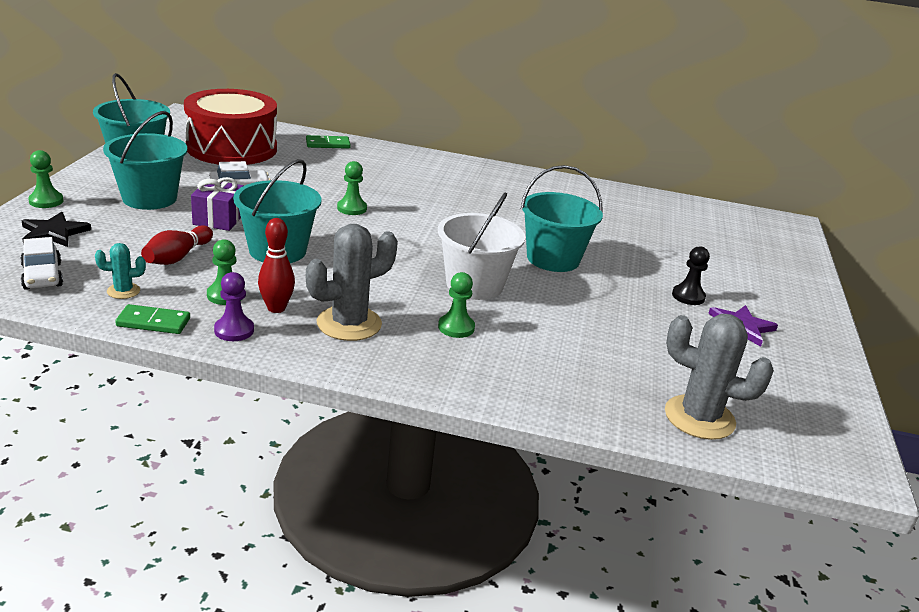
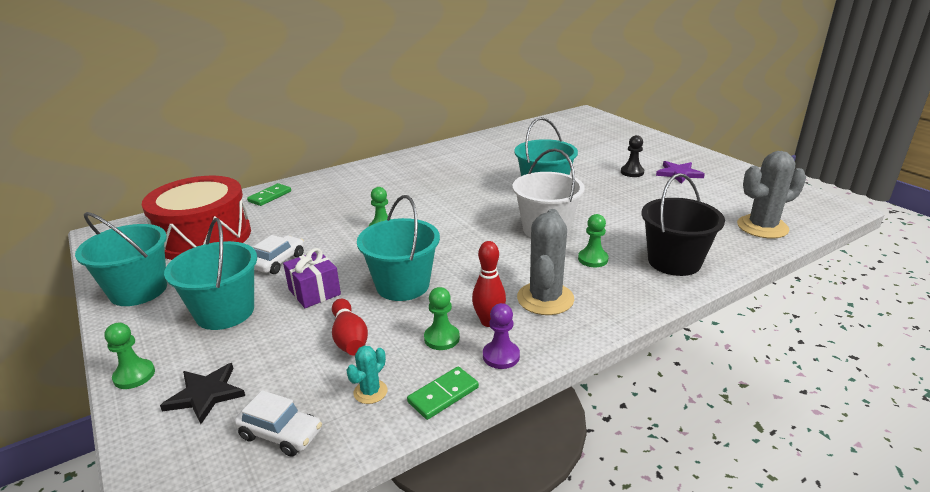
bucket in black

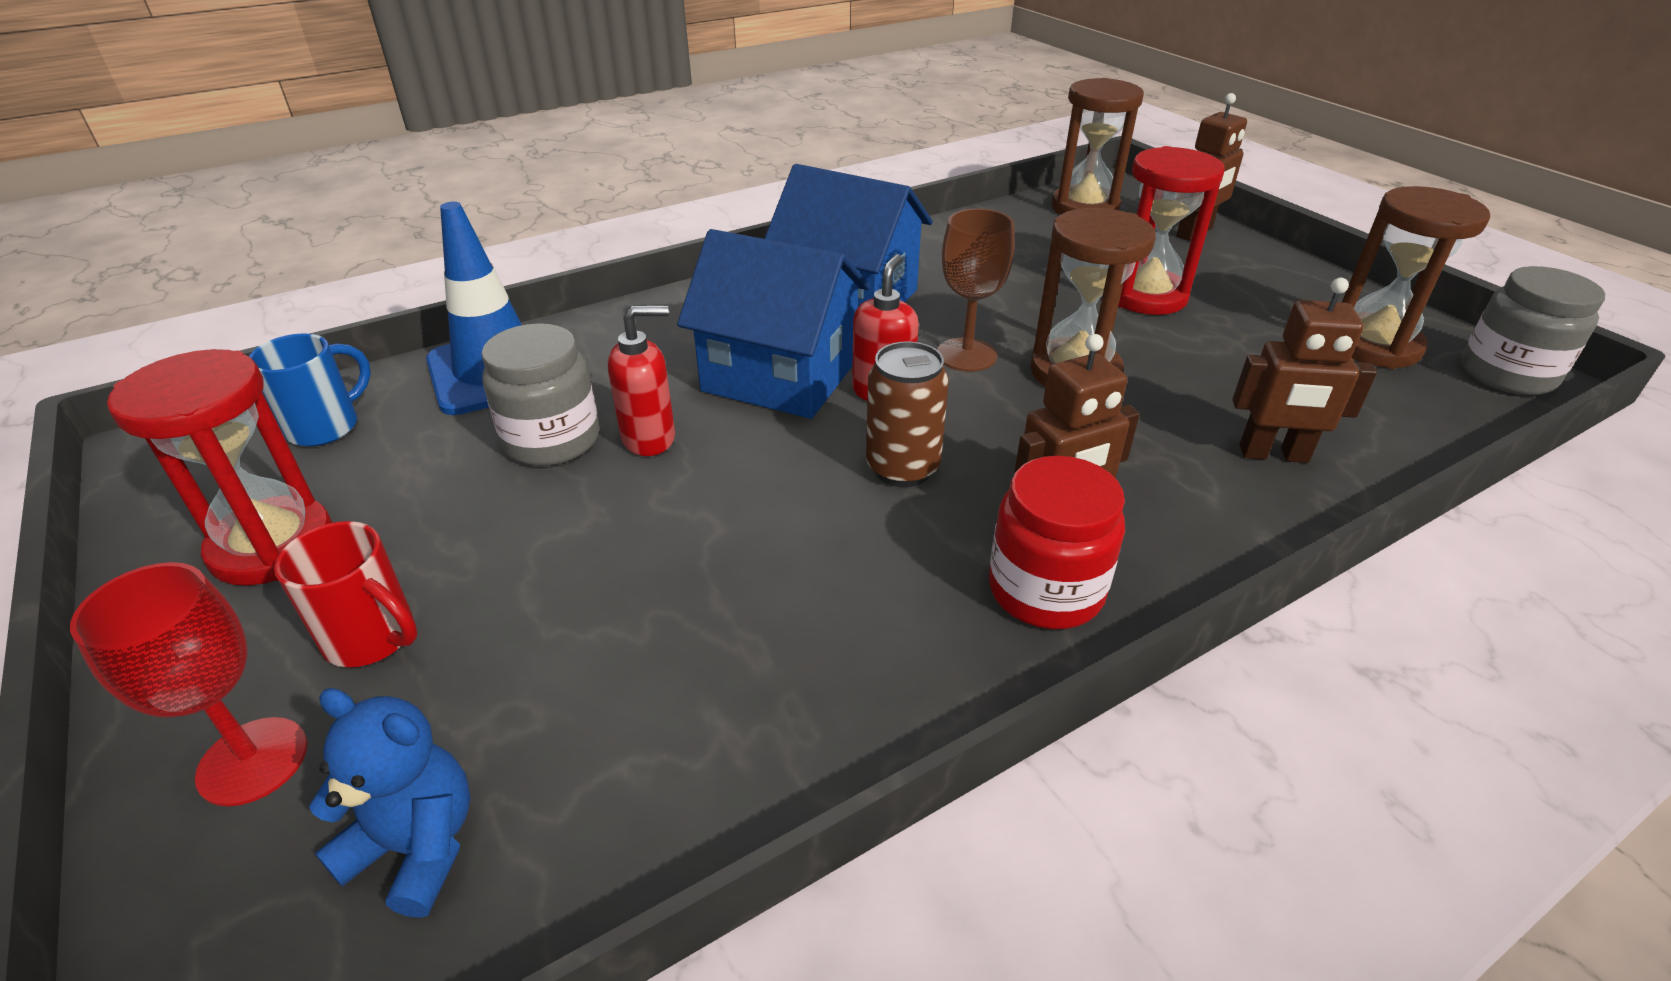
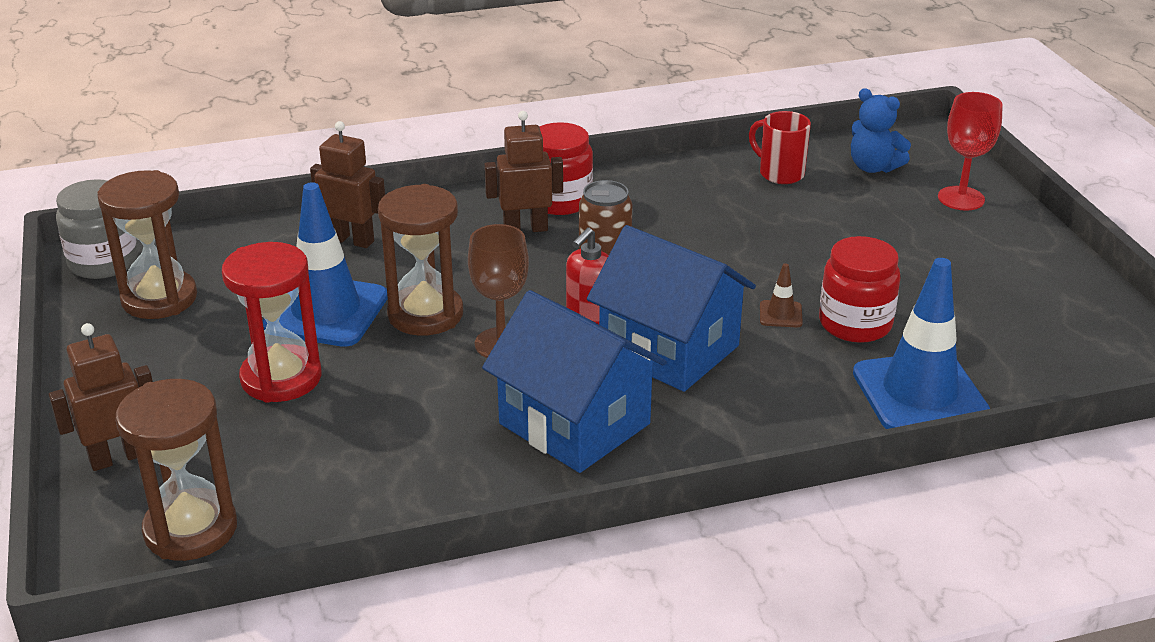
hourglass in red (no. 1 from left in the first image)
mug in blue
mug in red
jar in red (no. 2 from left)
traffic cone in brown
traffic cone in blue (no. 1 from left)

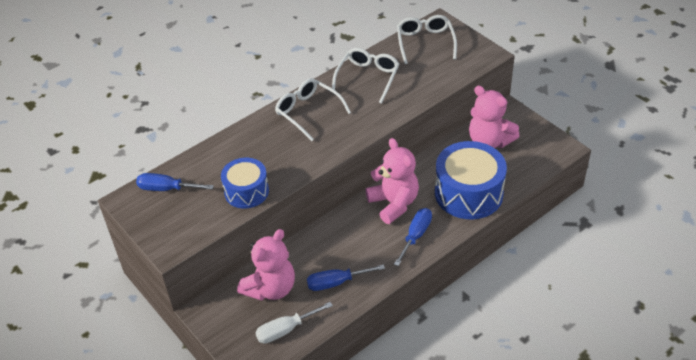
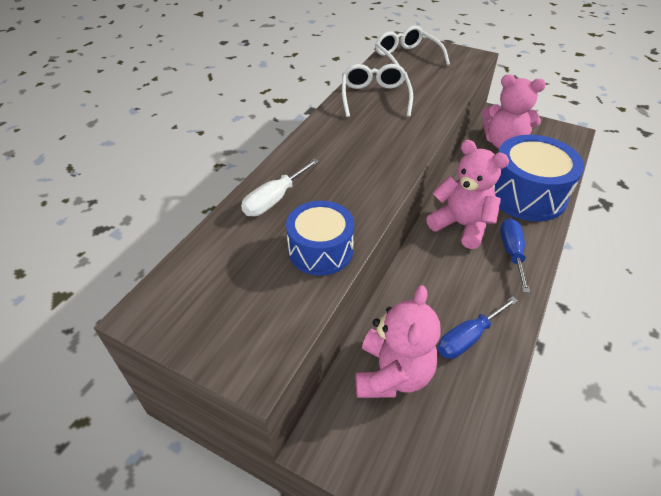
screwdriver in blue (no. 1 from left in the first image)
screwdriver in white
glasses in white (no. 1 from left in the first image)

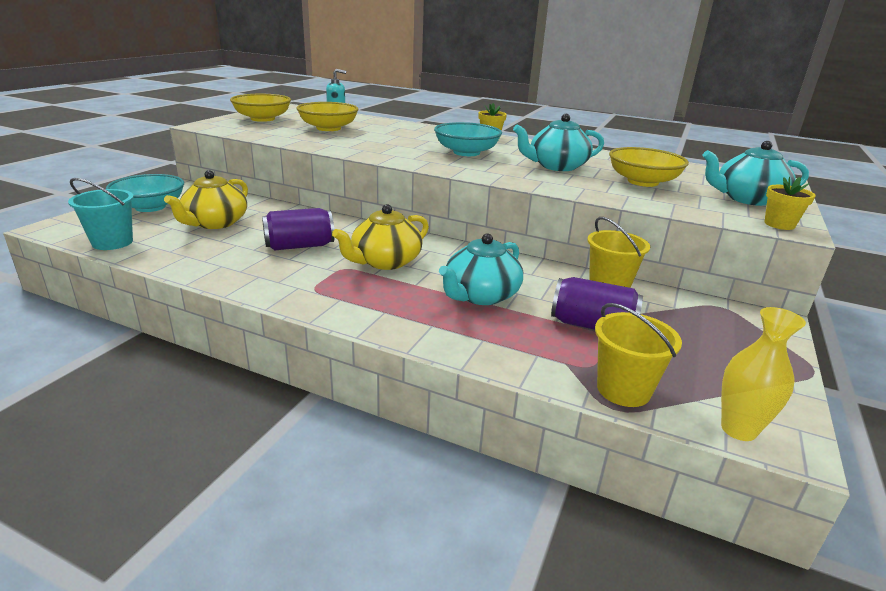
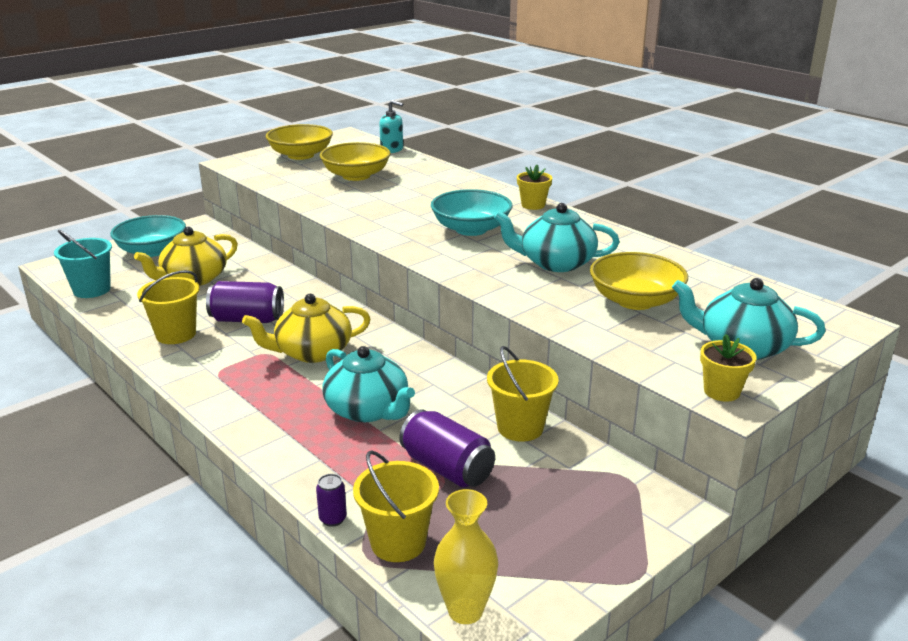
teapot in turquoise (no. 1 from left)
bucket in yellow (no. 1 from left)
can in purple (no. 2 from left)

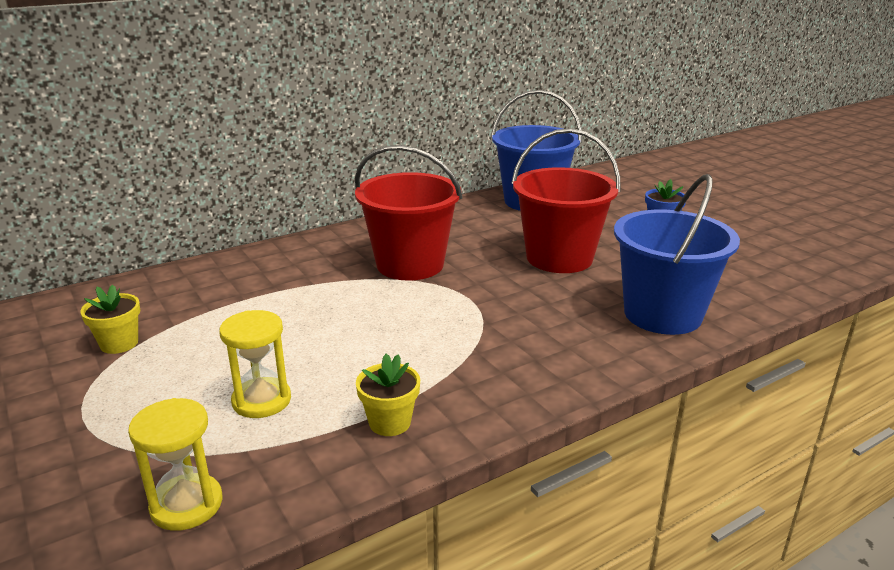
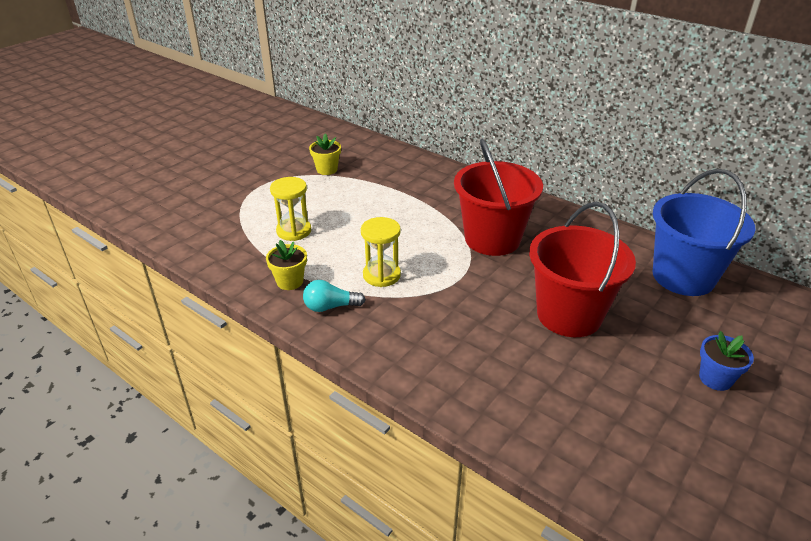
hourglass in yellow (no. 2 from left)
bucket in blue (no. 2 from left in the first image)
light bulb in turquoise

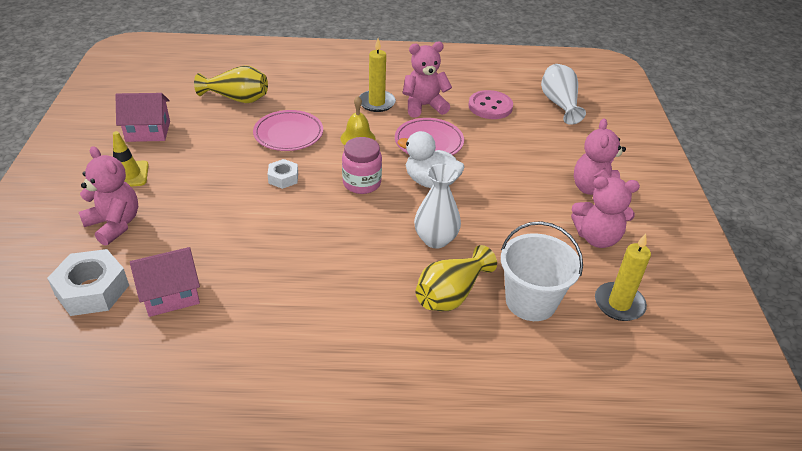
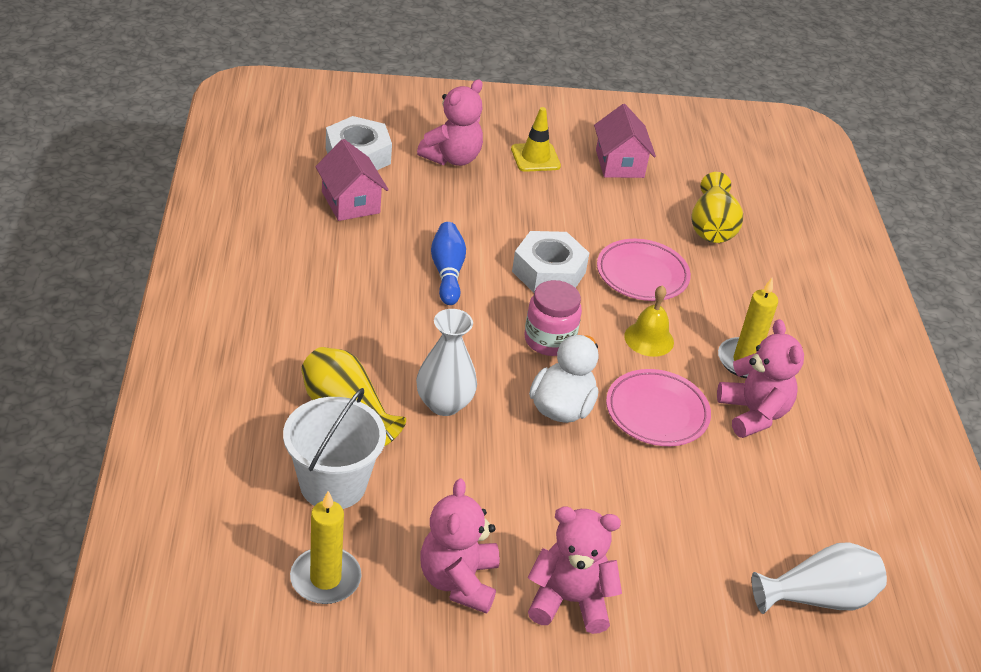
nut in white (no. 2 from left)
button in pink
bowling pin in blue

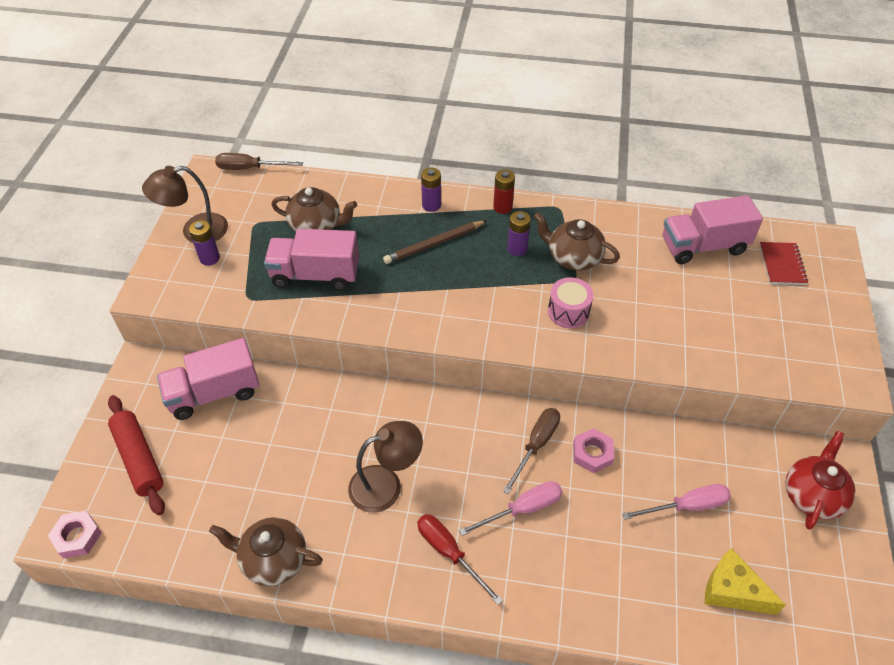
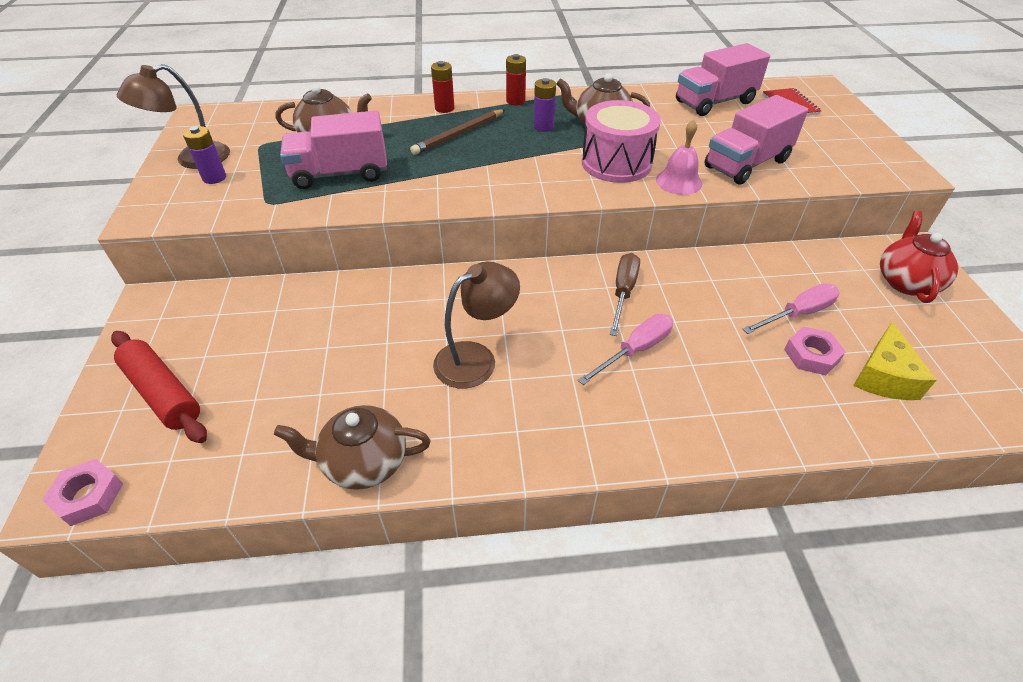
truck in pink (no. 3 from left)
screwdriver in brown (no. 1 from left in the first image)
screwdriver in red
battery in red (no. 1 from left)
drum in pink
nut in pink (no. 2 from left)
cheese in yellow
bell in pink

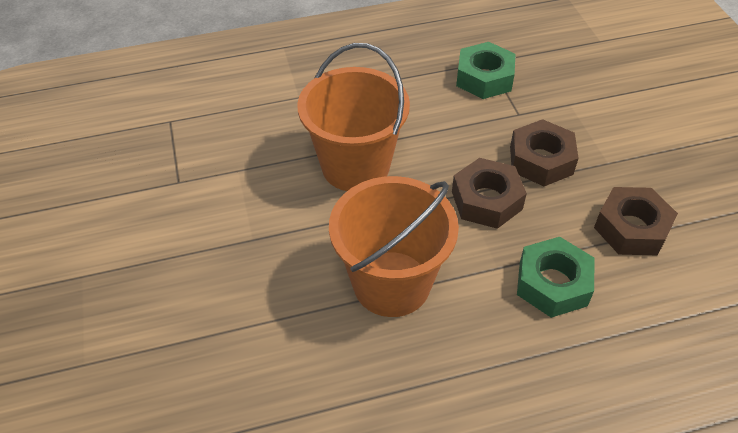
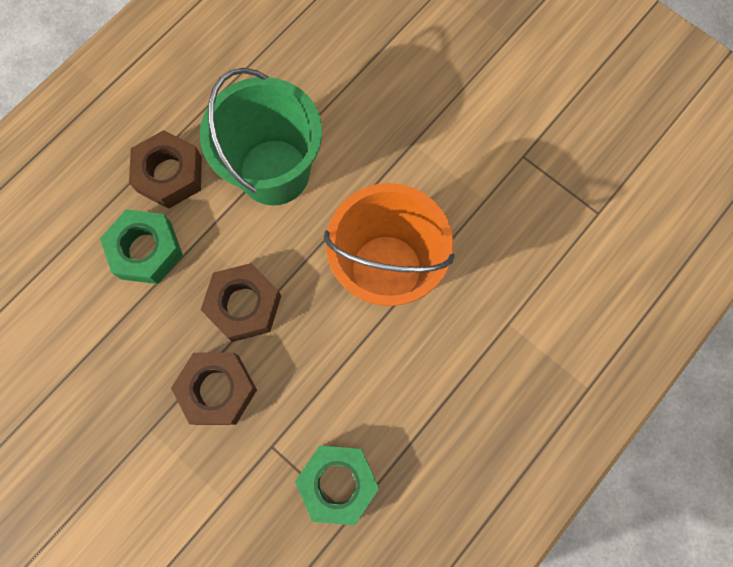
bucket in green
nut in brown (no. 1 from left)

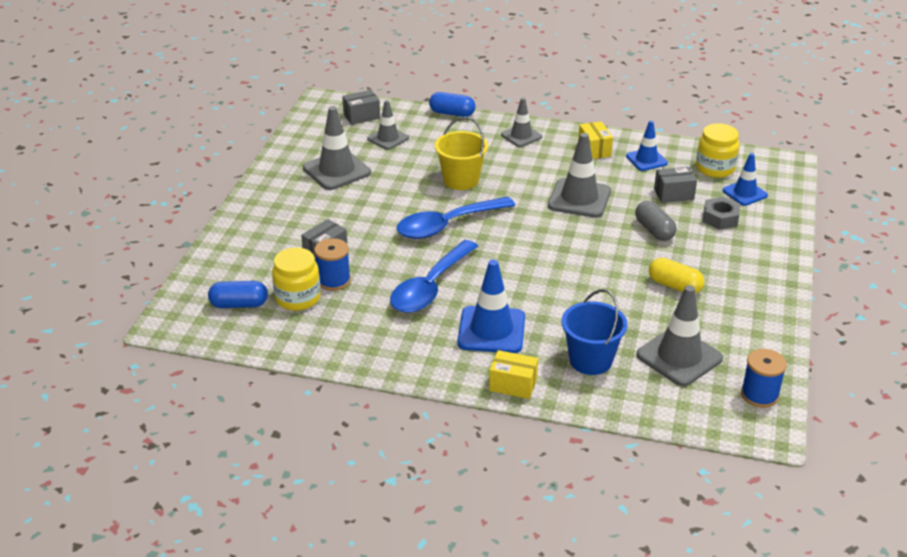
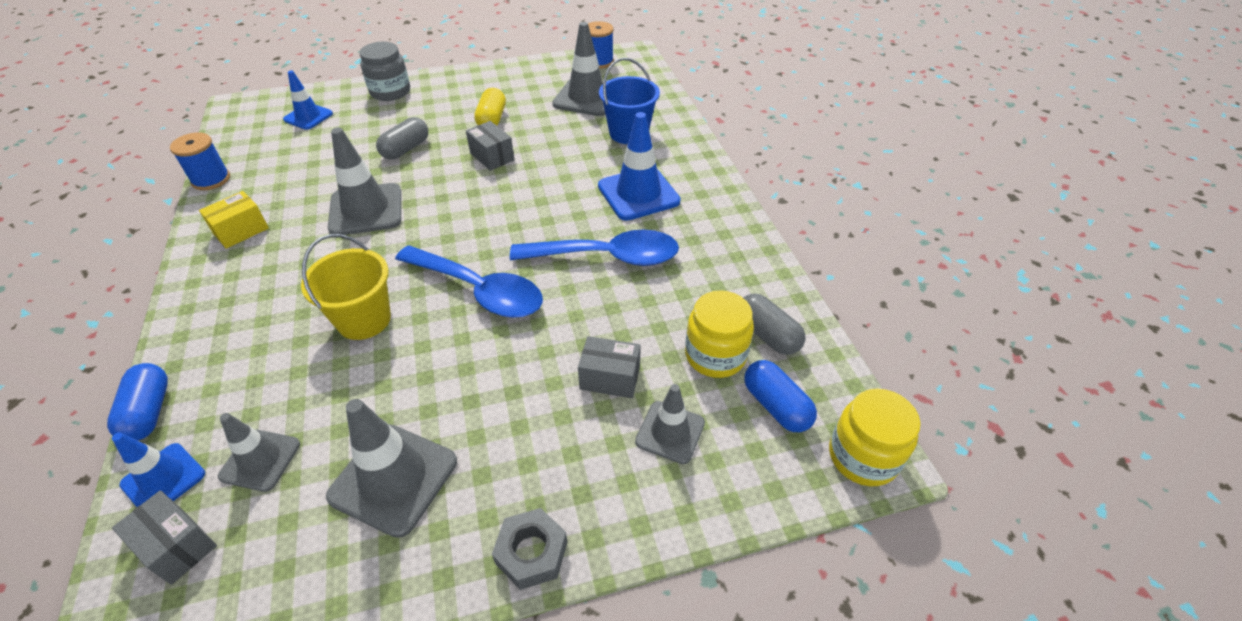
spool in blue (no. 1 from left)
box in yellow (no. 1 from left in the first image)
traffic cone in grey (no. 5 from left)
traffic cone in blue (no. 1 from left)
box in grey (no. 2 from left)
jar in yellow (no. 2 from left)
nut in grey
jar in grey
capsule in grey (no. 2 from left)

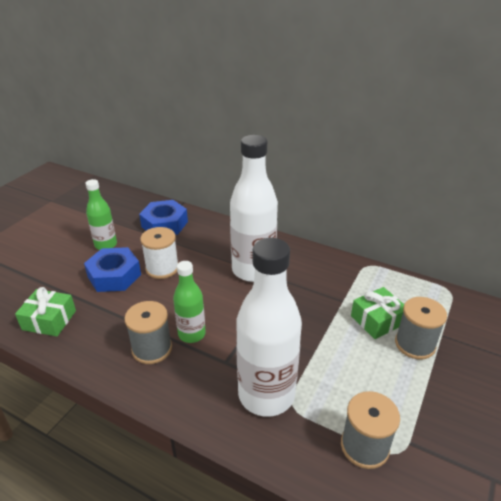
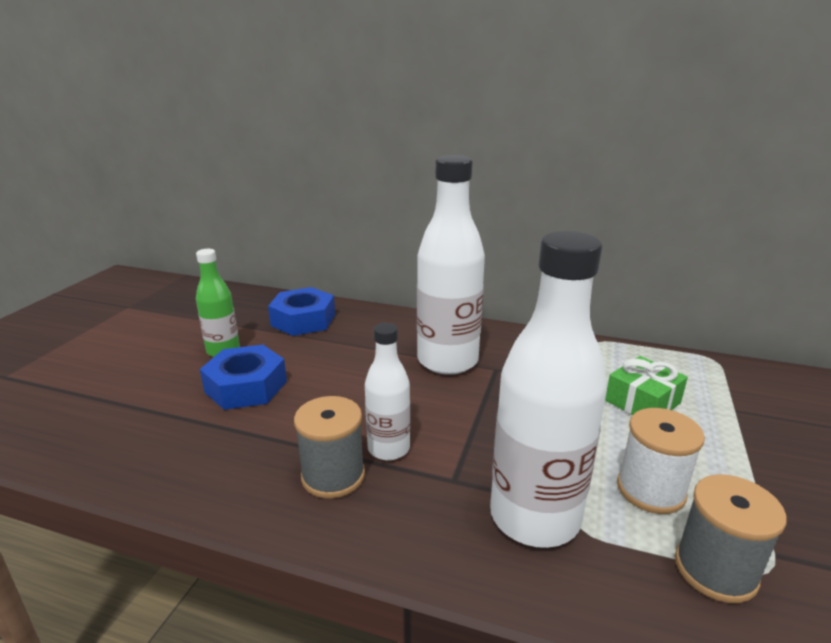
gift in green (no. 1 from left in the first image)
spool in white
bottle in white (no. 1 from left)
spool in grey (no. 3 from left in the first image)

